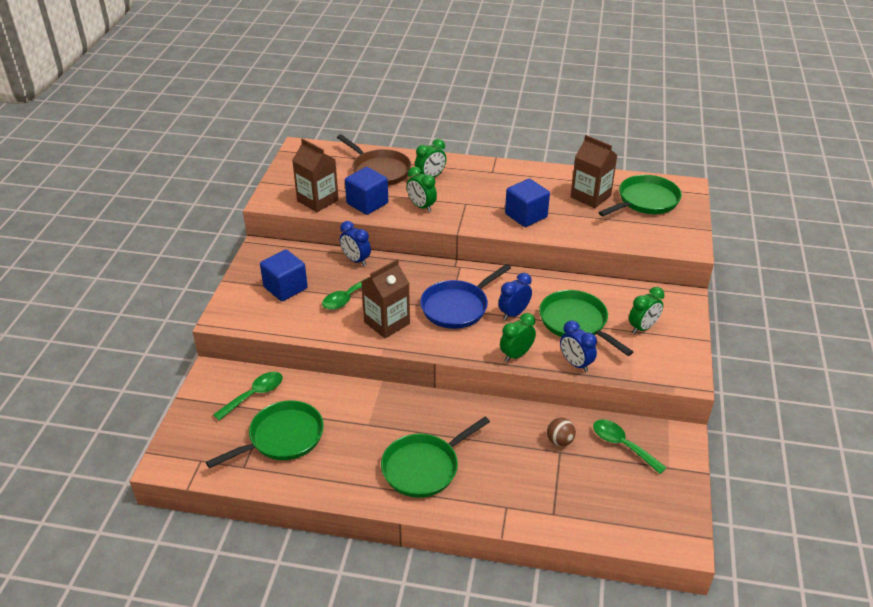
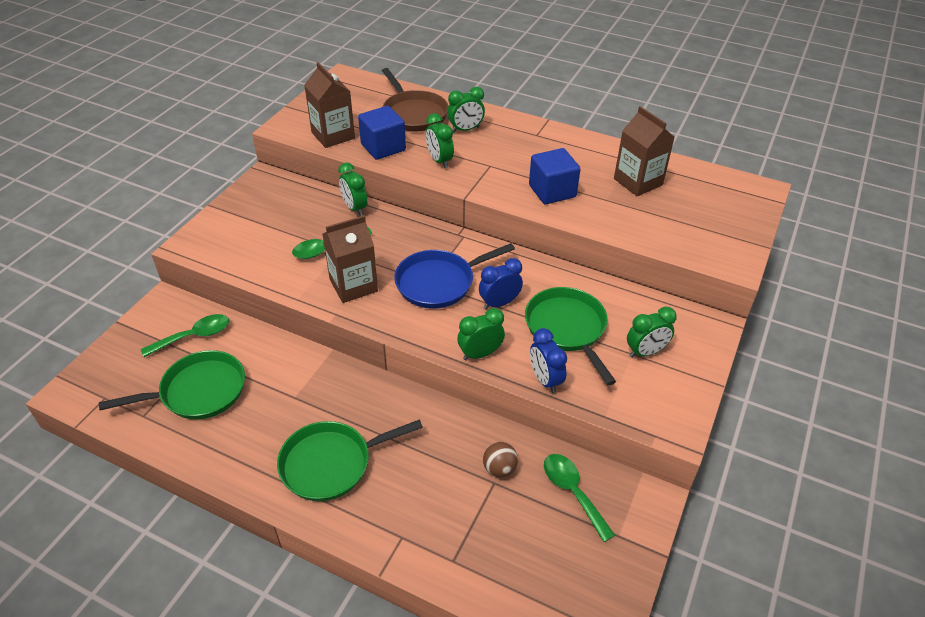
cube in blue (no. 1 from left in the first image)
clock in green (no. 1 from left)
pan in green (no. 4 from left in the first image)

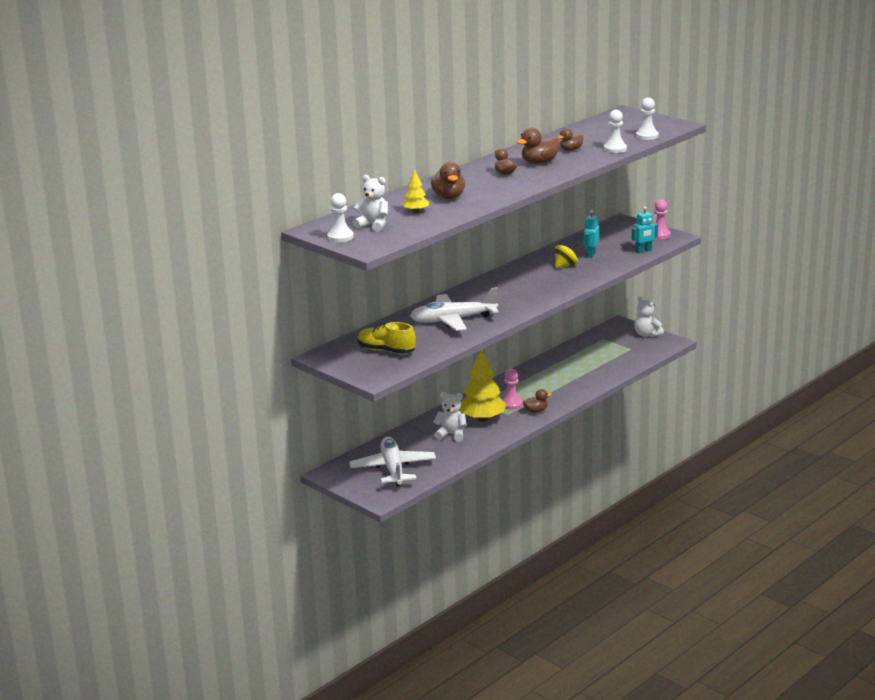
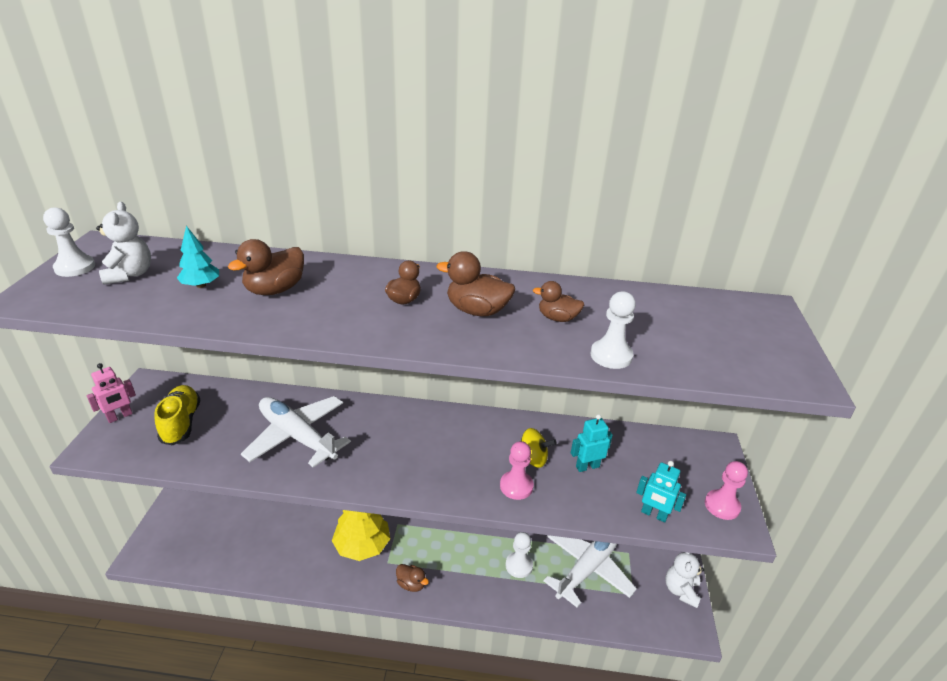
plane in white (no. 2 from left)
tree in turquoise
teddy bear in white (no. 2 from left in the first image)
pawn in pink (no. 1 from left)
pawn in white (no. 2 from left)
robot in pink

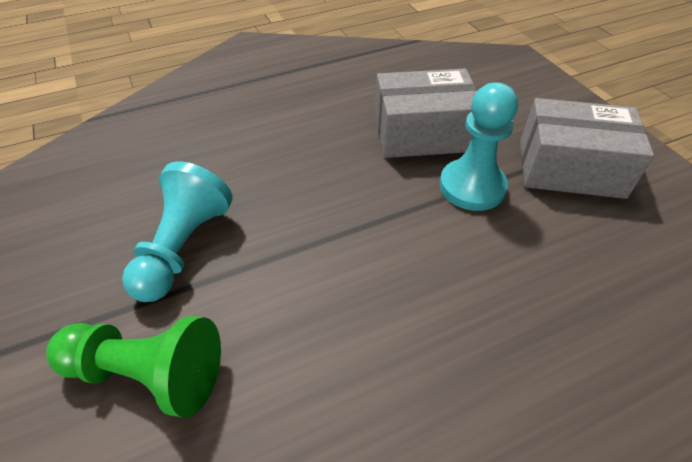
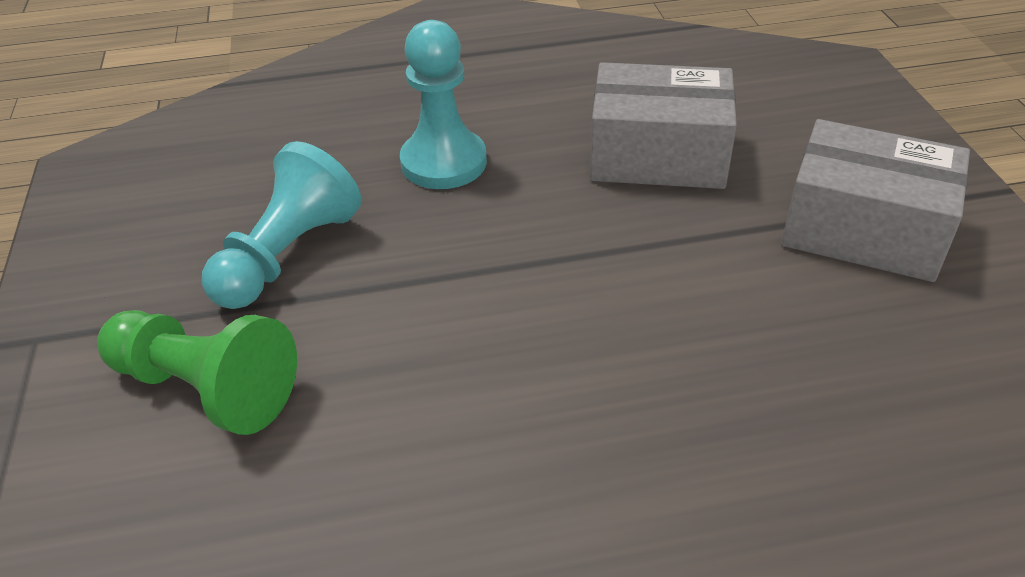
pawn in turquoise (no. 2 from left)

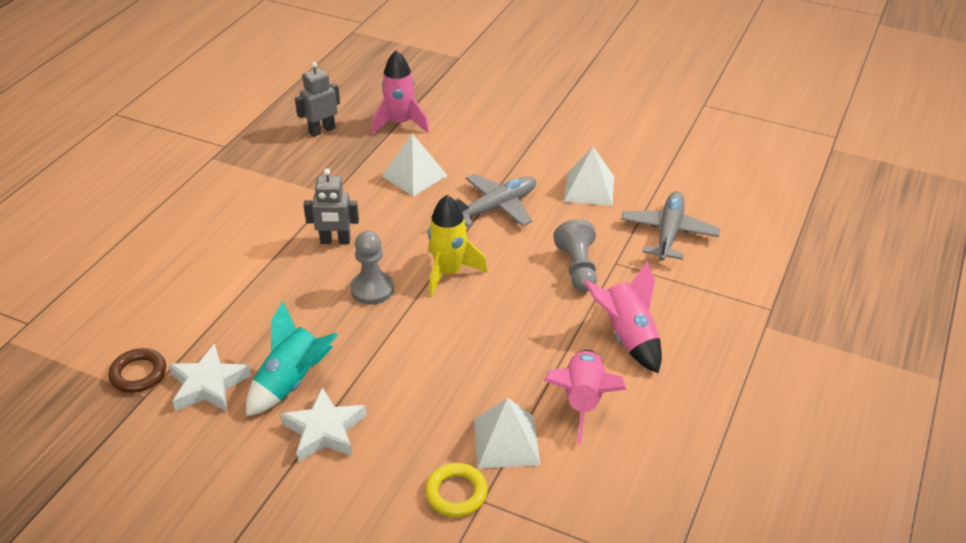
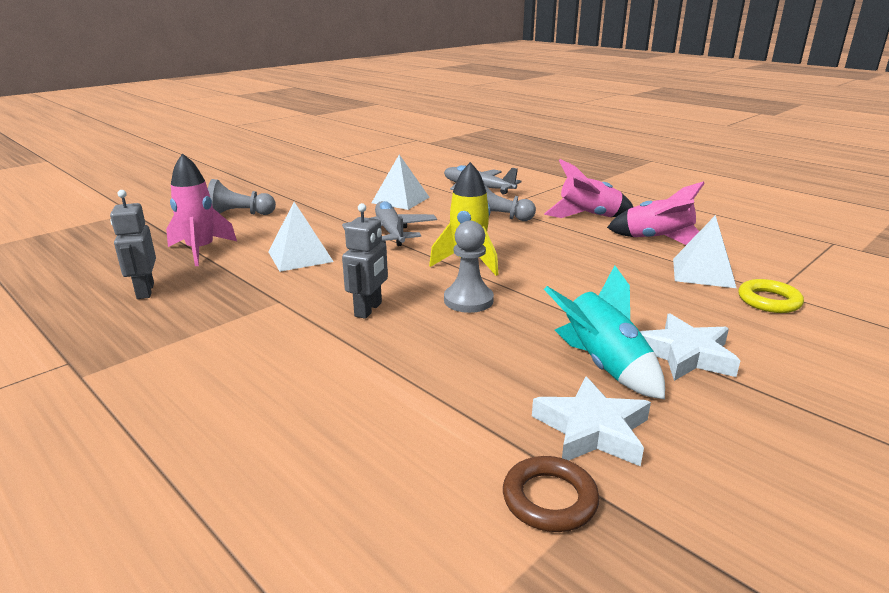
pawn in grey (no. 1 from left)

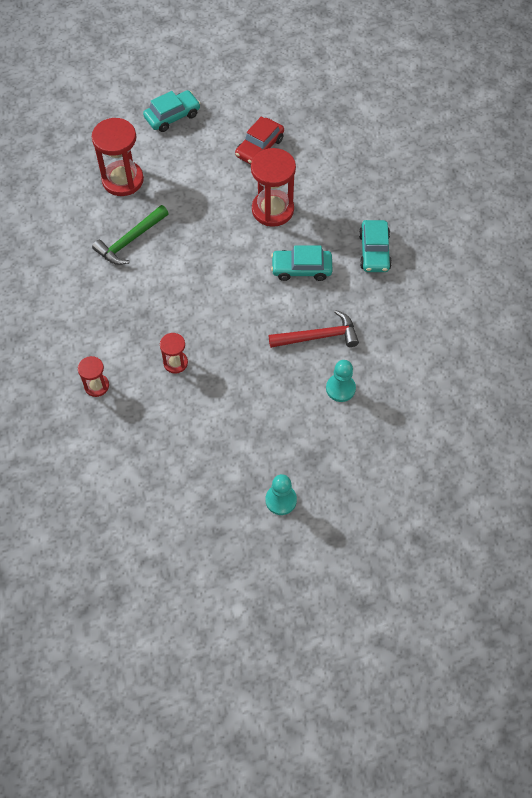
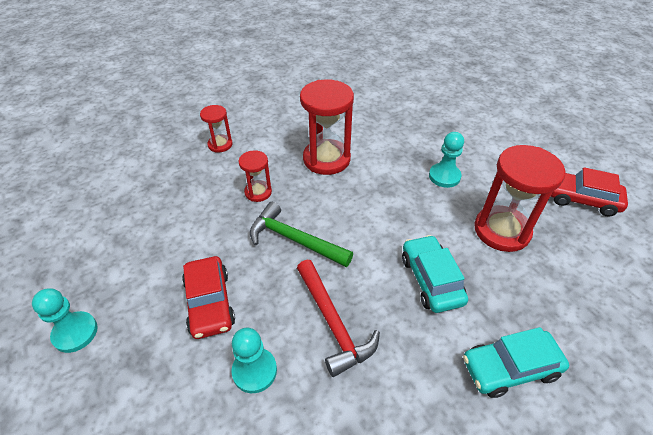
hourglass in red (no. 3 from left)
hammer in green
car in turquoise (no. 1 from left in the first image)
car in red (no. 1 from left)
pawn in turquoise (no. 3 from left)

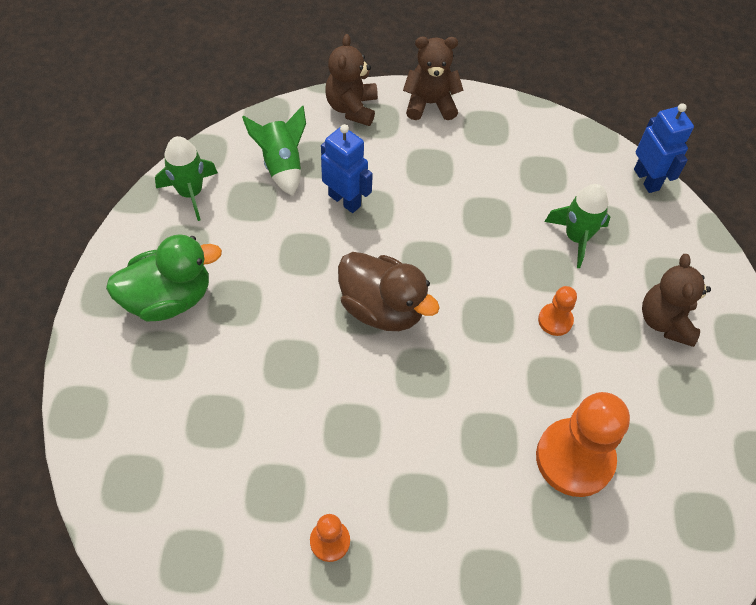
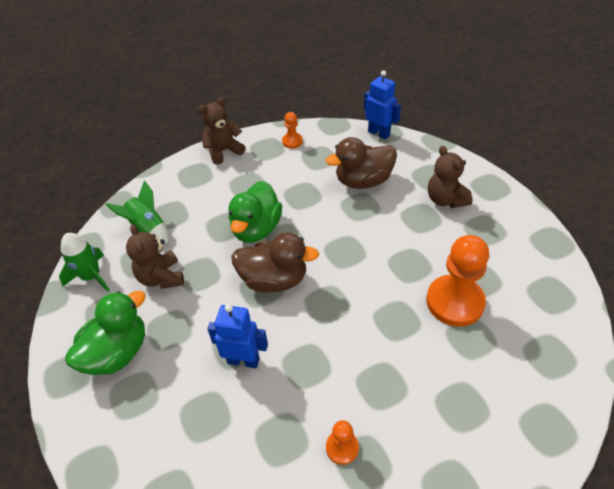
robot in blue (no. 1 from left)
teddy bear in brown (no. 1 from left)
pawn in orange (no. 1 from left)
duck in brown (no. 2 from left)
duck in green (no. 2 from left)

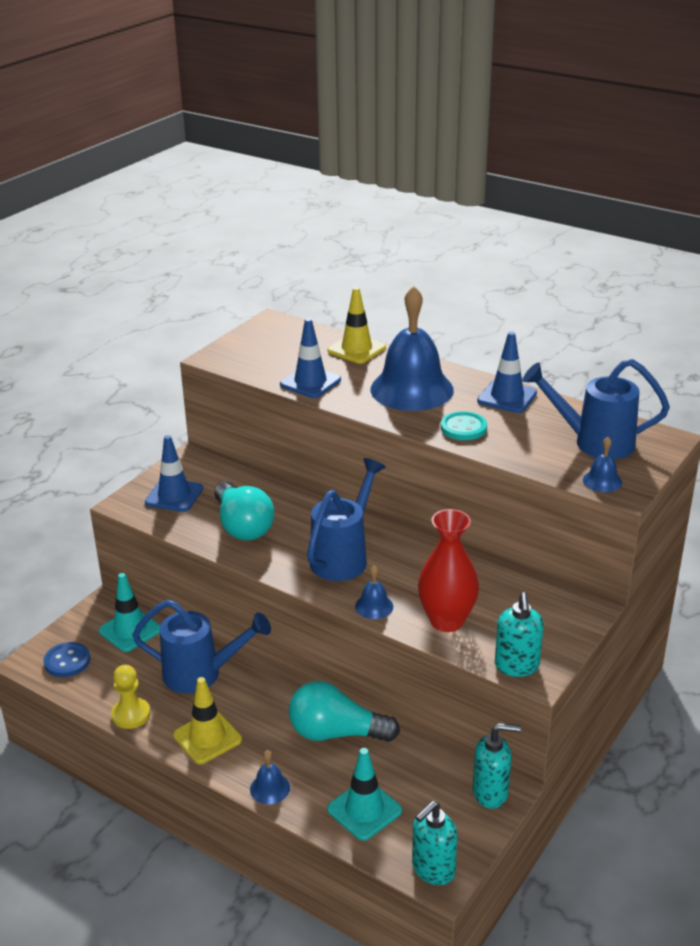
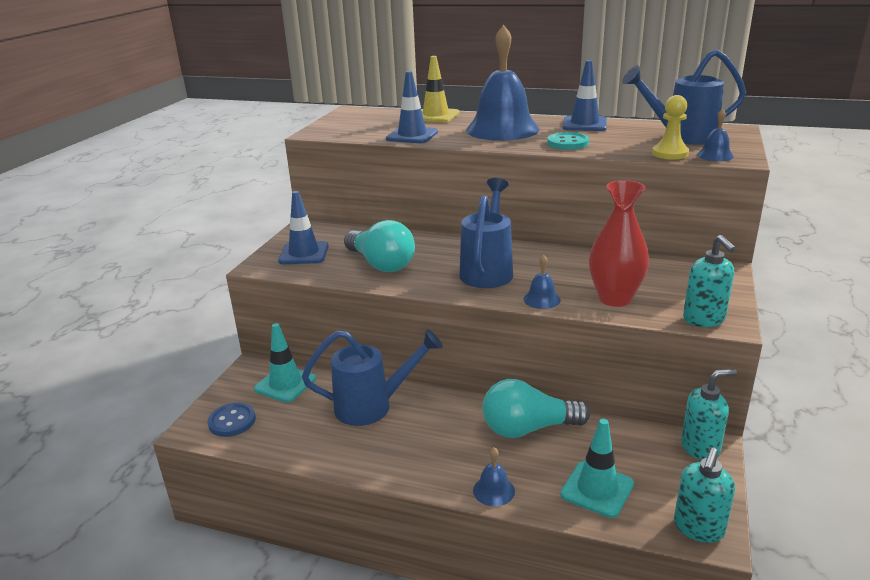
pawn in yellow
traffic cone in yellow (no. 1 from left in the first image)

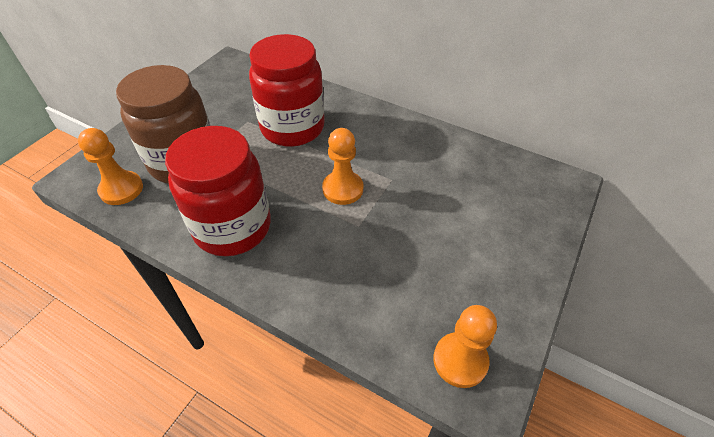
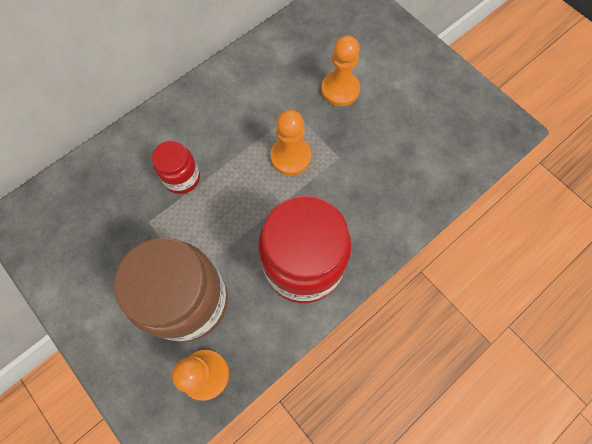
jar in red (no. 1 from left)
pawn in orange (no. 3 from left)

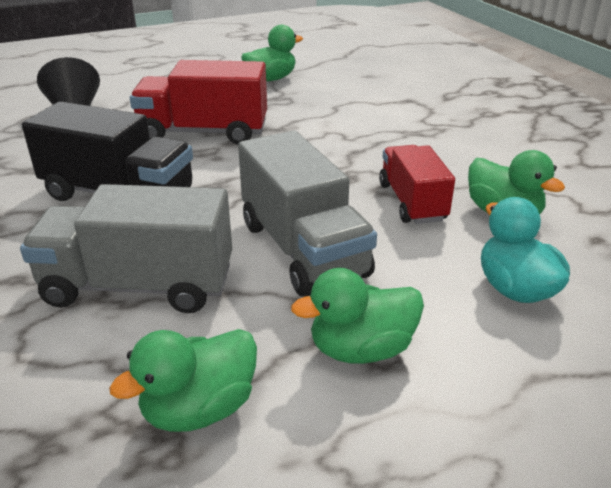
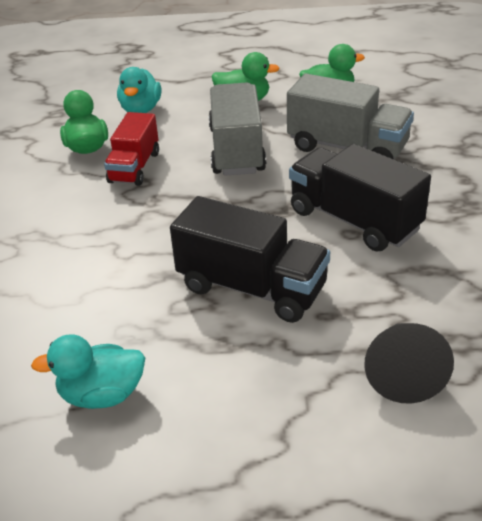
truck in black (no. 1 from left)
duck in turquoise (no. 1 from left)

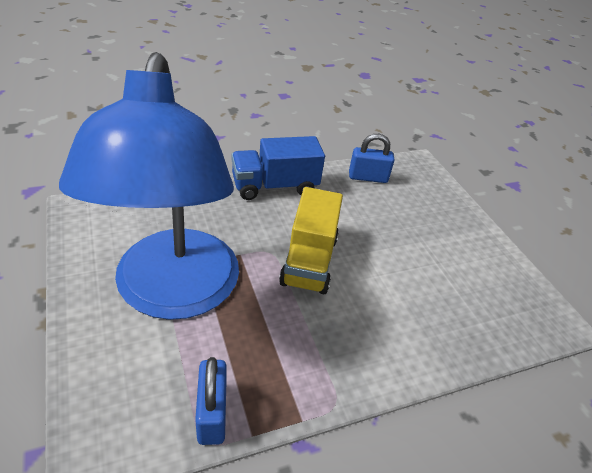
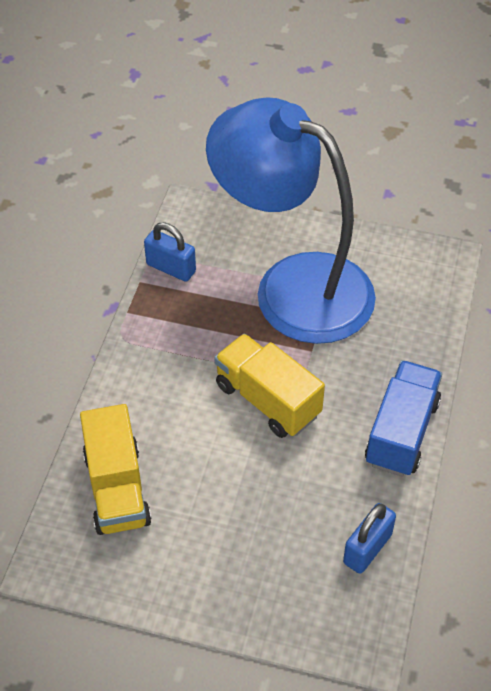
truck in yellow (no. 1 from left)

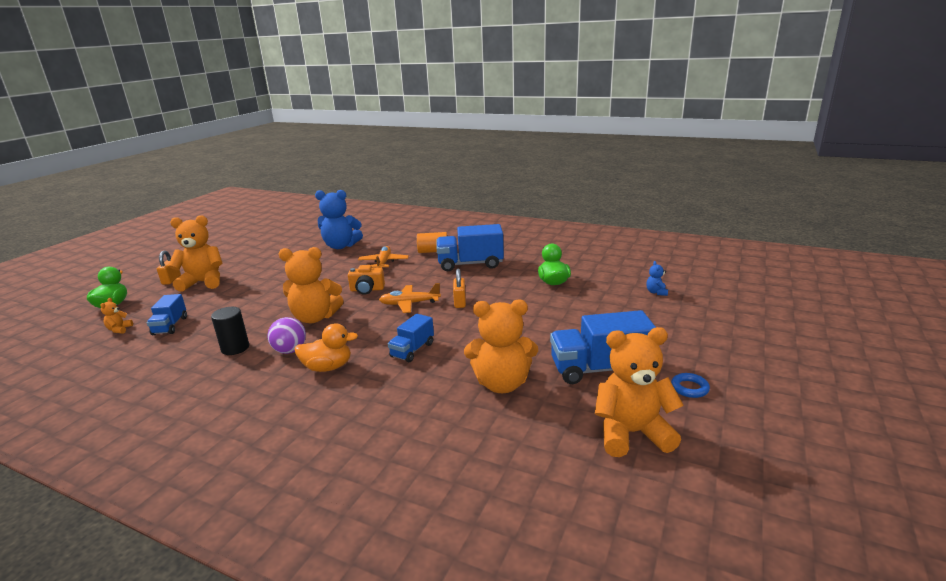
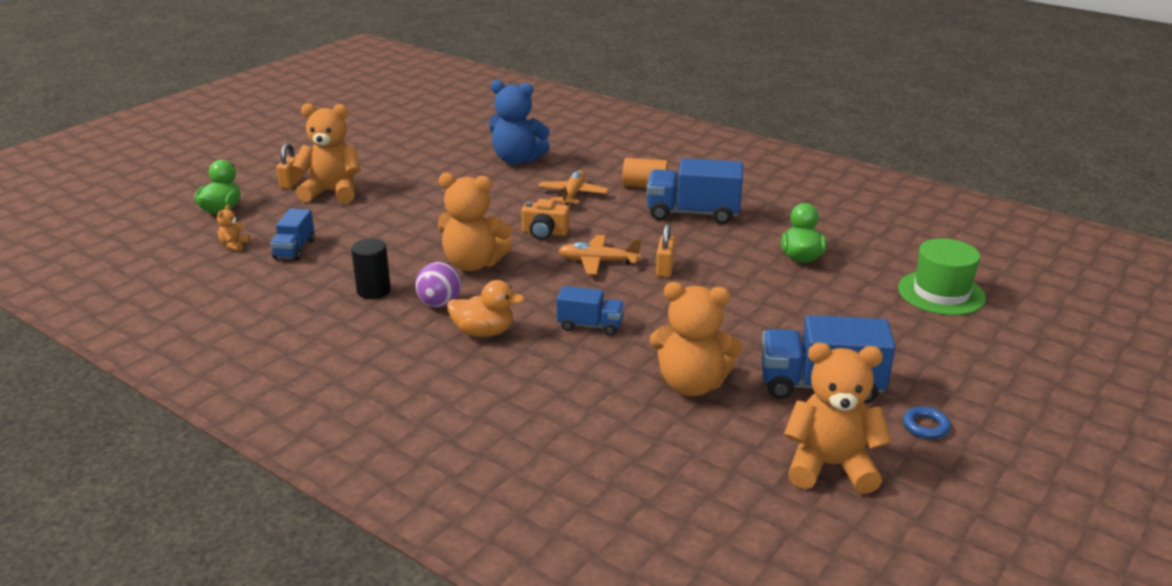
truck in blue (no. 2 from left)
hat in green

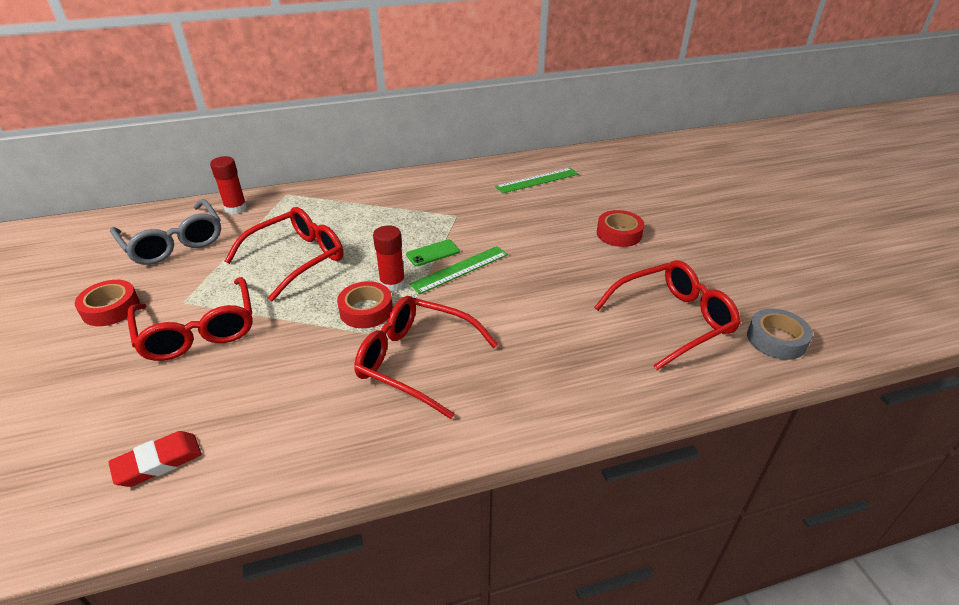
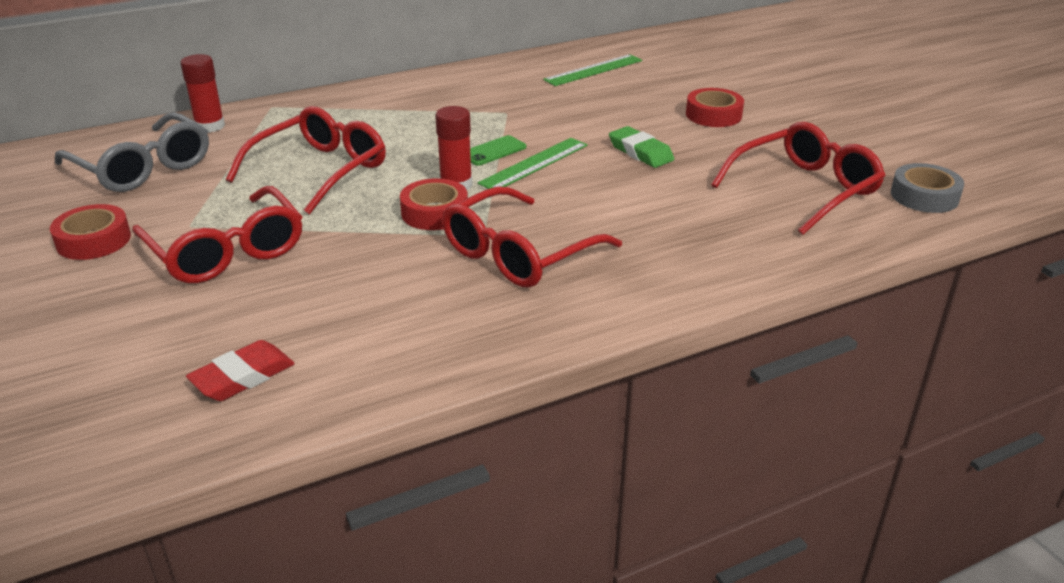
glasses in red (no. 3 from left)
eraser in green

